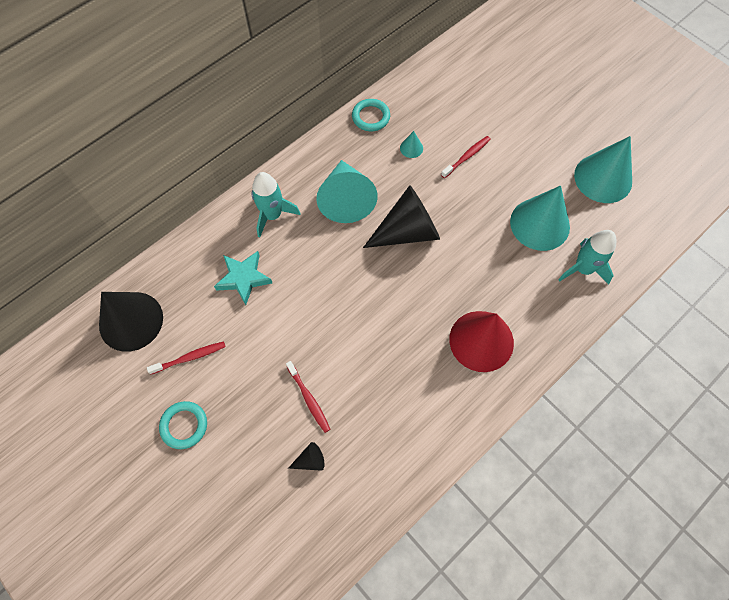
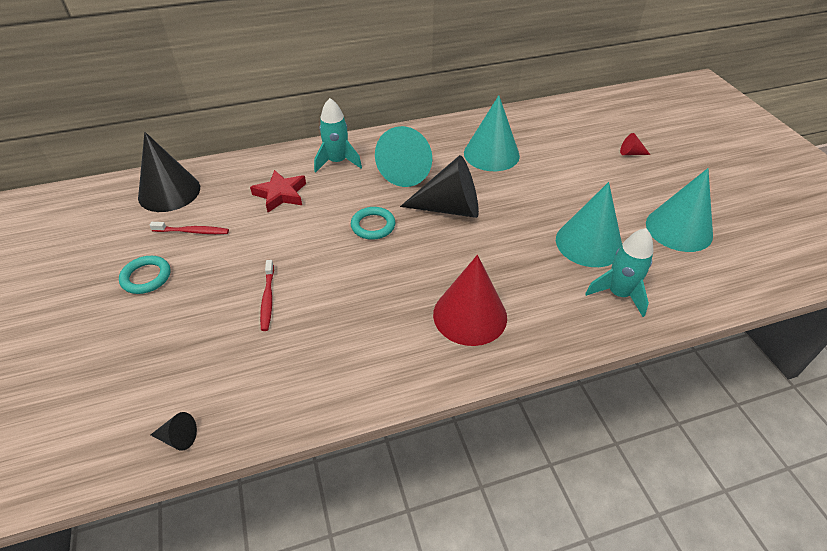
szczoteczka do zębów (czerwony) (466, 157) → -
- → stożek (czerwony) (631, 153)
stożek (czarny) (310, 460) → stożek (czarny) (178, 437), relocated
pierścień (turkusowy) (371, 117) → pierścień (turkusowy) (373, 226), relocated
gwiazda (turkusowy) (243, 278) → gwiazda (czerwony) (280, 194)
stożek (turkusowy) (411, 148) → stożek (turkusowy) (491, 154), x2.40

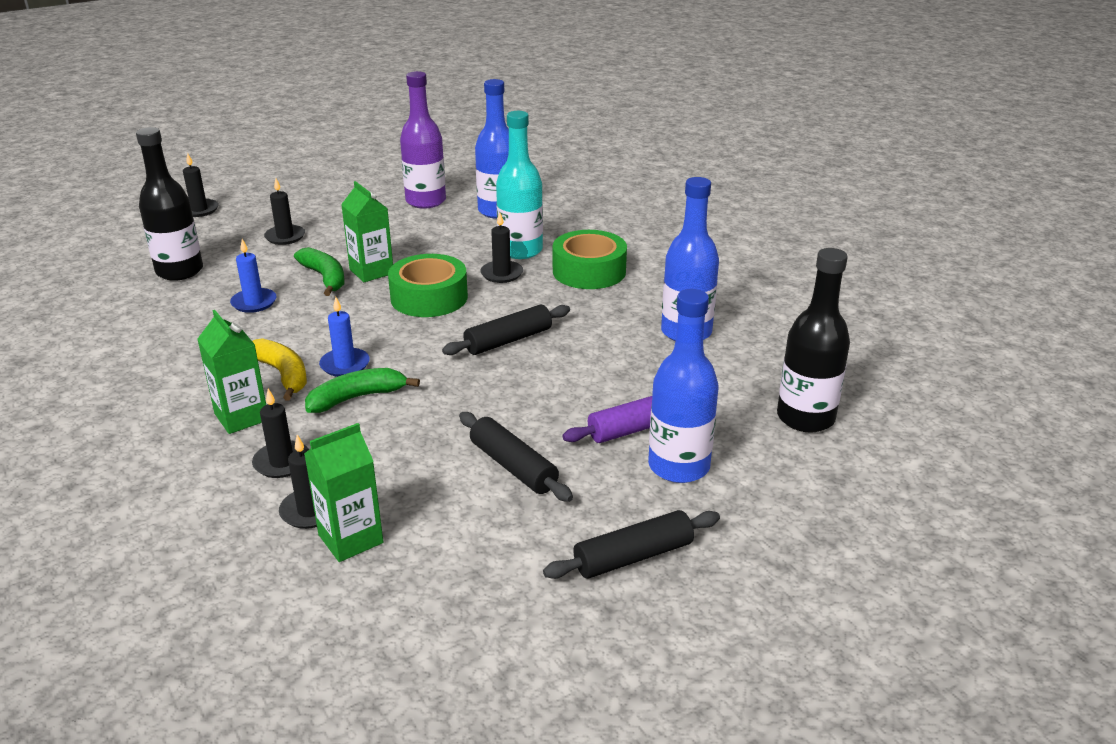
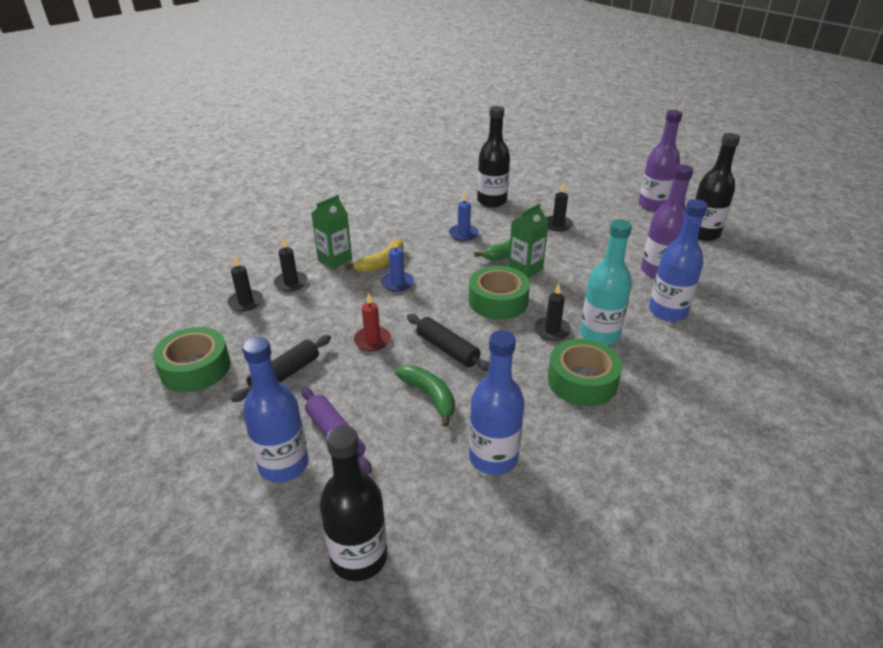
świeca (czarny) (199, 210) → -
karton mleka (zielony) (350, 539) → -
wałek do ciasta (czarny) (633, 556) → -
- → taśma klejąca (zielony) (195, 368)
- → świeca (czerwony) (372, 340)
- → butelka (fioletowy) (653, 206)
- → butelka (czarny) (703, 234)
banan (zielony) (357, 398) → banan (zielony) (430, 396), relocated

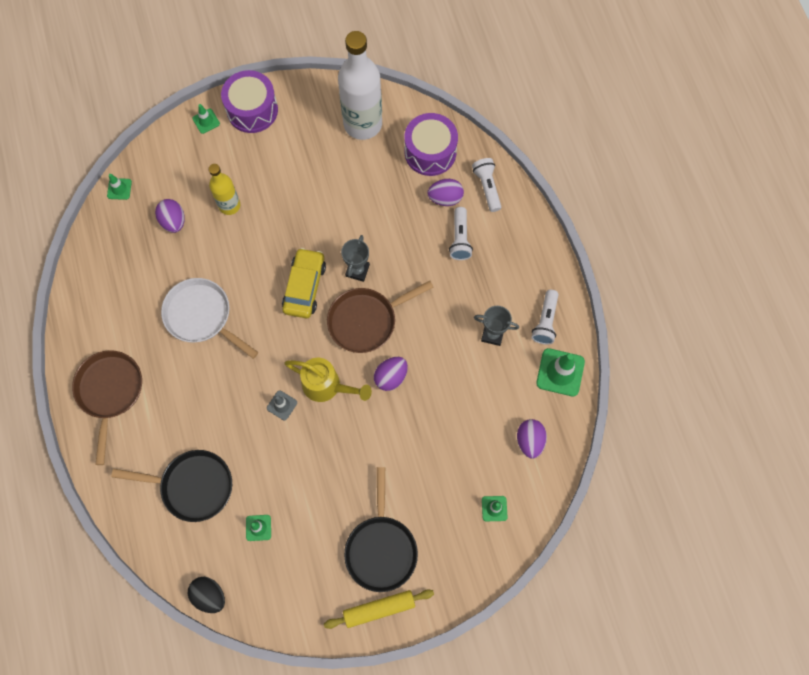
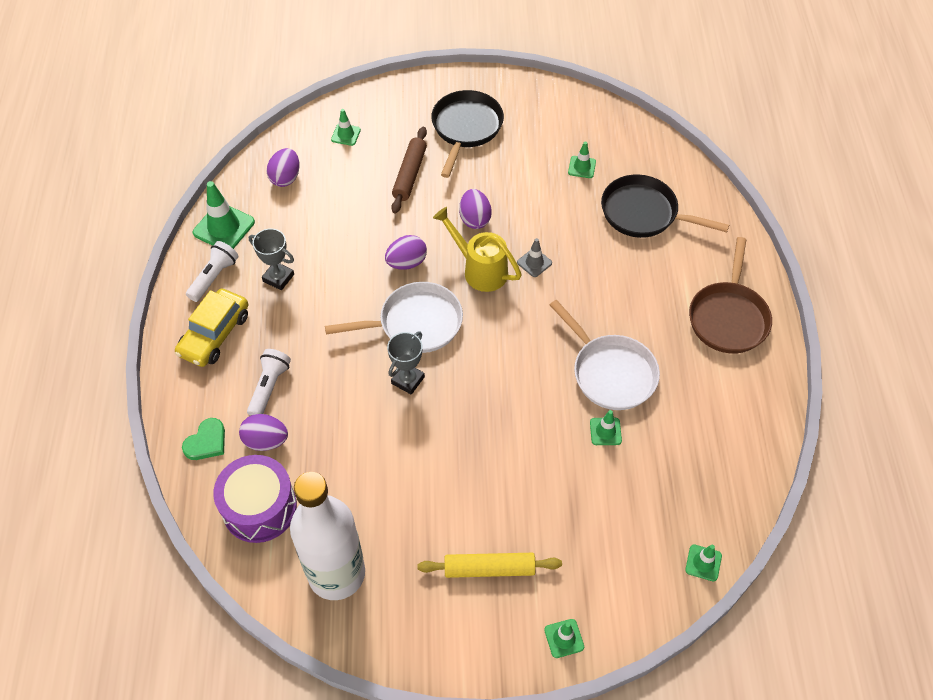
jajko (czarny) (209, 595) → -
butelka (żółty) (229, 205) → -
bęben (fioletowy) (252, 110) → -
- → wałek do ciasta (brązowy) (409, 174)
- → pachołek (zielony) (605, 431)
jajko (fioletowy) (173, 221) → jajko (fioletowy) (474, 219), relocated
samochód (żółty) (304, 287) → samochód (żółty) (215, 334), relocated
wałek do ciasta (żółty) (379, 609) → wałek do ciasta (żółty) (489, 568), relocated
latarka (biały) (487, 187) → serce (zielony) (206, 442)
patelnia (brązowy) (366, 320) → patelnia (biały) (415, 323)

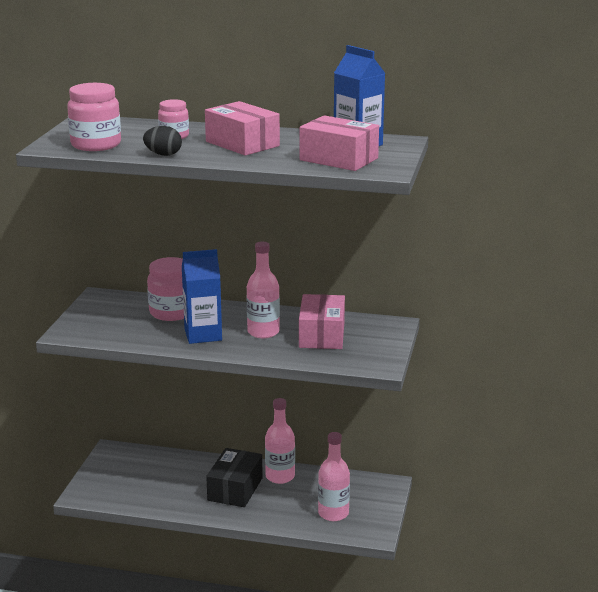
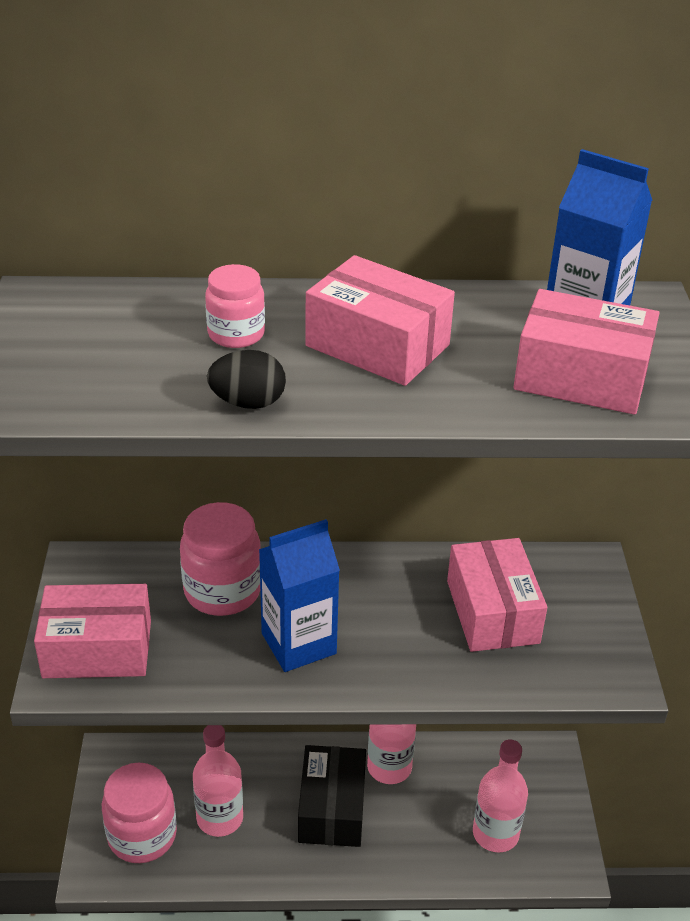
- → pudełko (różowy) (97, 649)
słoik (różowy) (96, 145) → słoik (różowy) (142, 835), relocated
butelka (różowy) (263, 332) → butelka (różowy) (220, 818), relocated

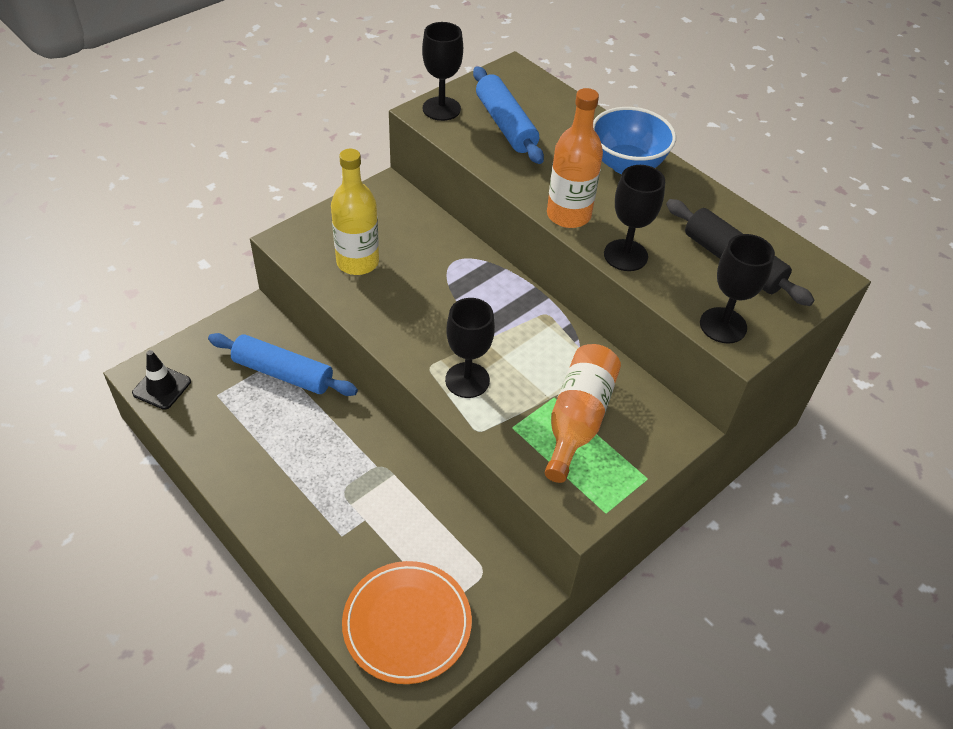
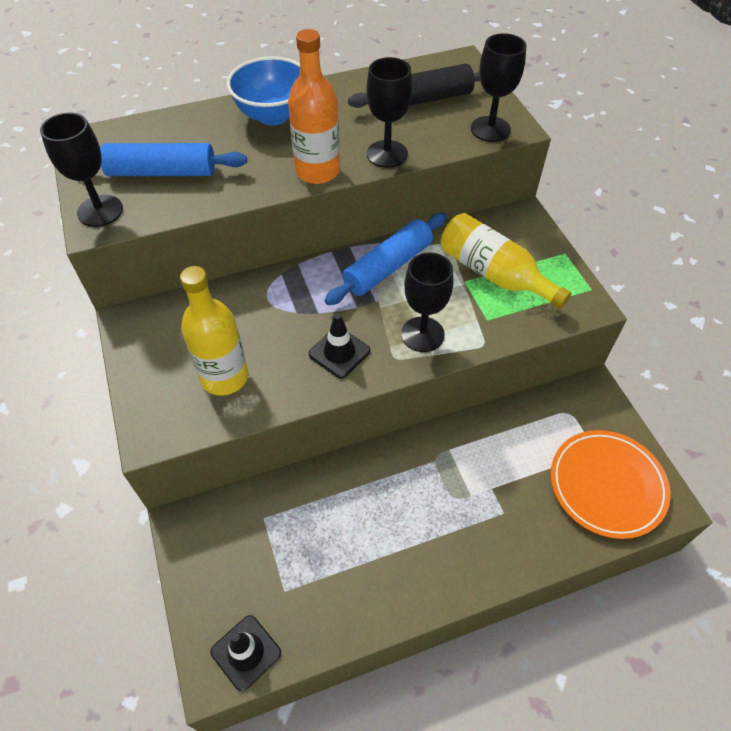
- → pachołek (czarny) (339, 352)
wałek do ciasta (niebieski) (283, 373) → wałek do ciasta (niebieski) (388, 267), relocated
butelka (pomarańczowy) (578, 419) → butelka (żółty) (494, 274)

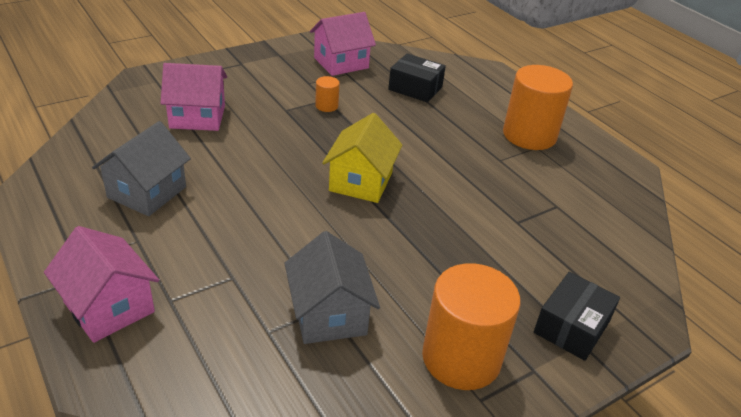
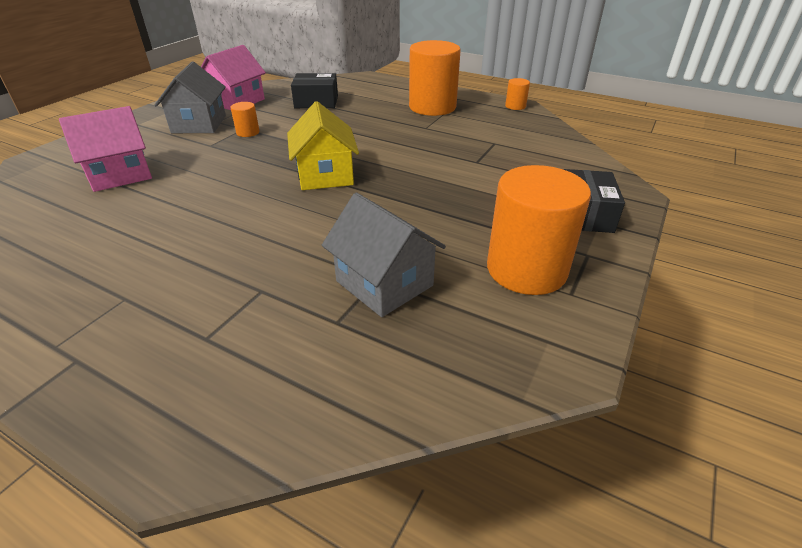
domek (różowy) (109, 307) → -
- → walec (pomarańczowy) (515, 106)
domek (szary) (147, 192) → domek (szary) (199, 124), relocated

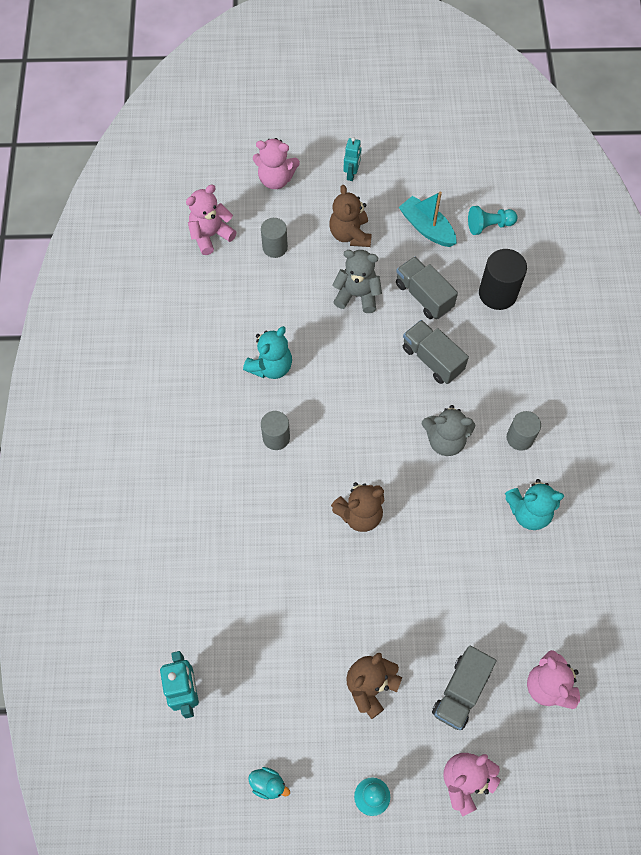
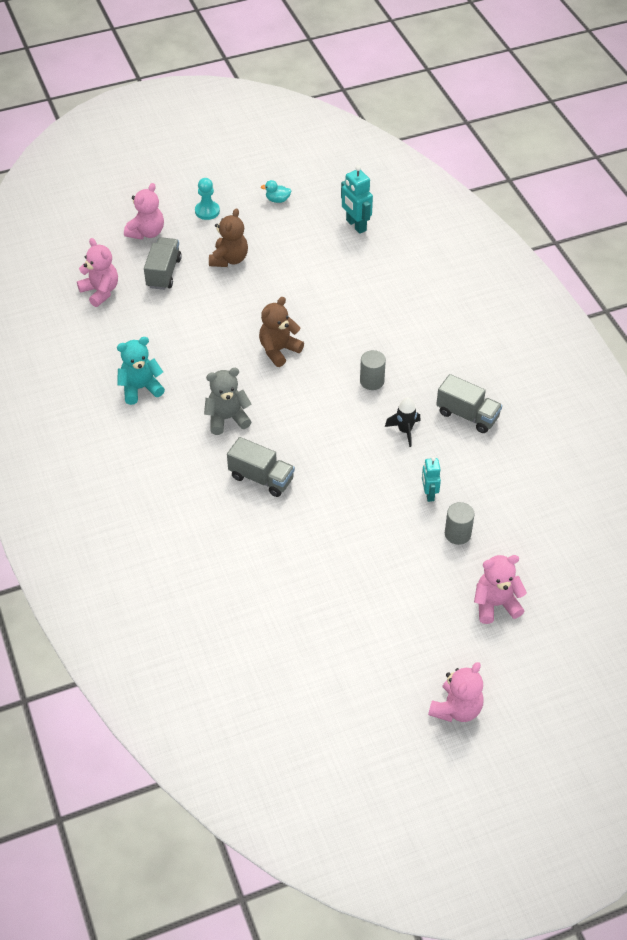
miś (brązowy) (350, 234) → -
miś (szary) (357, 295) → -
łódka (turkusowy) (427, 228) → -
pionek (turkusowy) (489, 225) → -
walec (czarny) (497, 293) → -
walec (szary) (520, 438) → -
miś (różowy) (210, 235) → miś (różowy) (456, 709), relocated
robot (turkusowy) (352, 174) → robot (turkusowy) (429, 494), relocated
ciężarówka (szary) (424, 296) → ciężarówka (szary) (467, 415), relocated
miś (turkusowy) (270, 366) → rakieta (czarny) (405, 431)

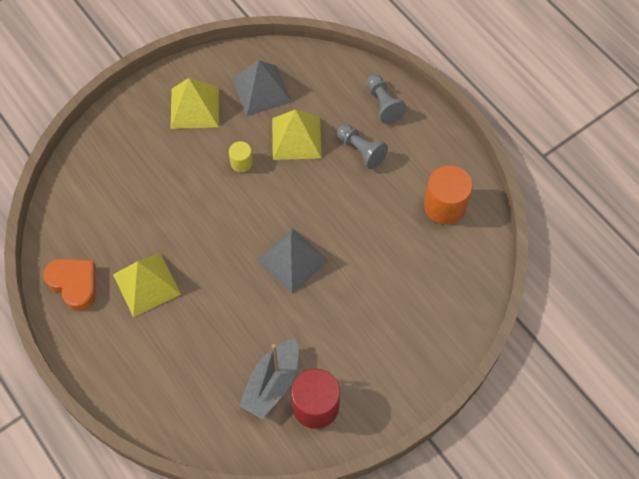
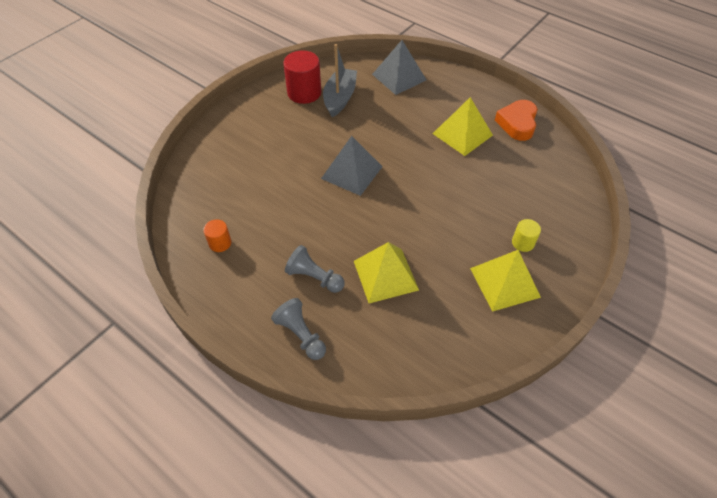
walec (żółty) (241, 163) → walec (żółty) (523, 243), relocated
piramida (szary) (261, 90) → piramida (szary) (399, 77), relocated
serce (pomarańczowy) (74, 284) → serce (pomarańczowy) (517, 123), 75 degrees clockwise
walec (pomarańczowy) (445, 206) → walec (pomarańczowy) (220, 243), x0.53

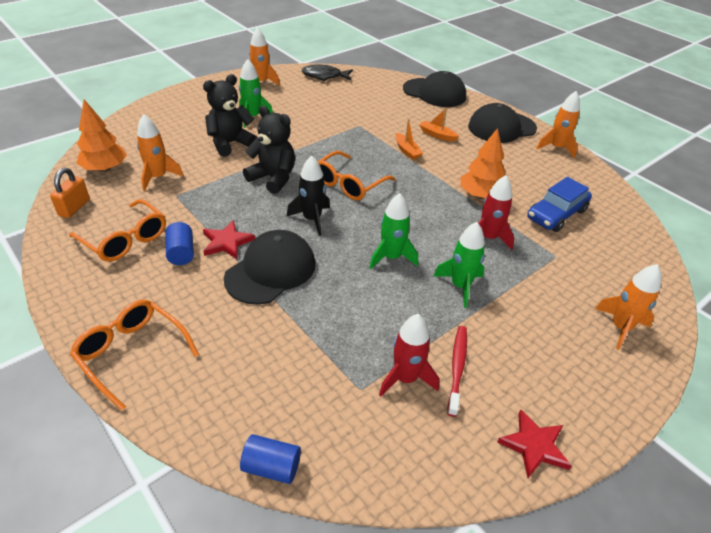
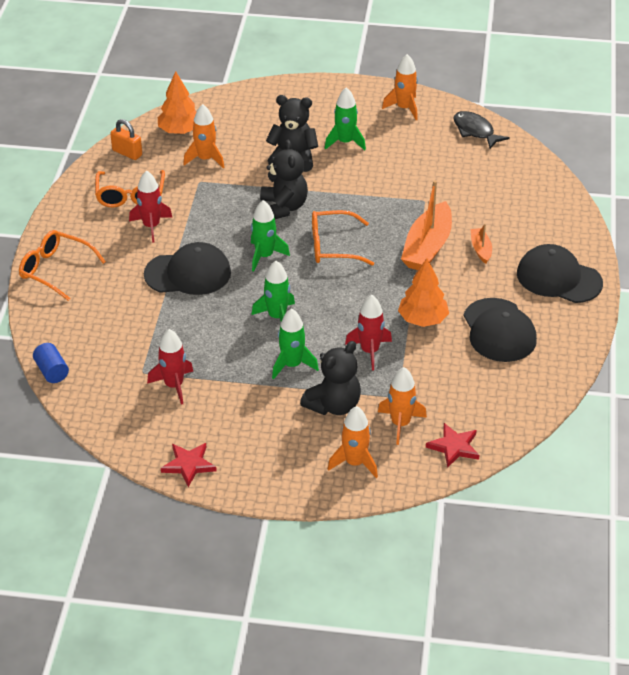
szczoteczka do zębów (czerwony) (457, 368) → -
samochód (niebieski) (556, 214) → -
- → miś (czarny) (333, 405)
gwiazda (czerwony) (227, 242) → gwiazda (czerwony) (454, 447), relocated
czapka (czarny) (434, 93) → czapka (czarny) (499, 330), relocated
rakieta (pomarańczowy) (556, 148) → rakieta (pomarańczowy) (400, 424), relocated
walec (niebieski) (181, 253) → rakieta (czerwony) (151, 226)
rakieta (czarny) (312, 219) → rakieta (zielony) (264, 256)
kłódka (pomarańczowy) (74, 207) → kłódka (pomarańczowy) (127, 153), 60 degrees clockwise
okulary (pomarańczowy) (132, 353) → okulary (pomarańczowy) (55, 270), 60 degrees counterclockwise
łódka (pomarańczowy) (407, 151) → łódka (pomarańczowy) (427, 247), x2.04

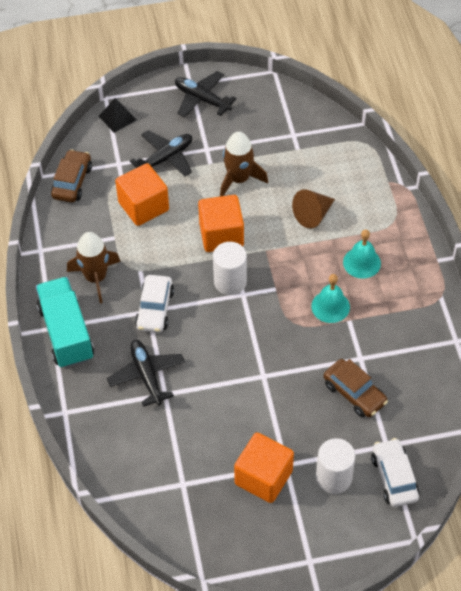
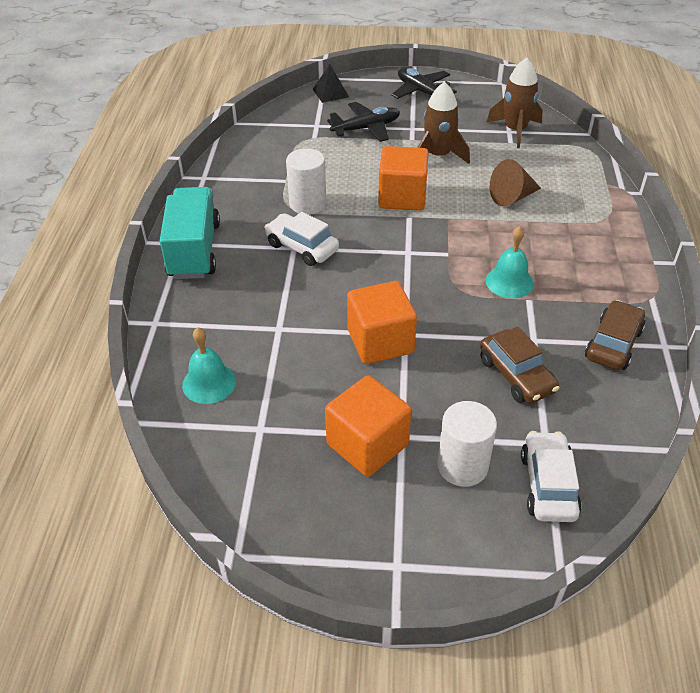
samolot (czarny) (147, 375) → -
samochód (brązowy) (72, 182) → samochód (brązowy) (613, 344), relocated
rakieta (brązowy) (96, 278) → rakieta (brązowy) (515, 130), relocated
sześcian (pomarańczowy) (143, 206) → sześcian (pomarańczowy) (380, 341), relocated
walec (biały) (230, 282) → walec (biały) (307, 204), relocated
dzwonek (turkusowy) (362, 262) → dzwonek (turkusowy) (209, 383), relocated
samochód (biały) (155, 309) → samochód (biały) (302, 247), 105 degrees clockwise

